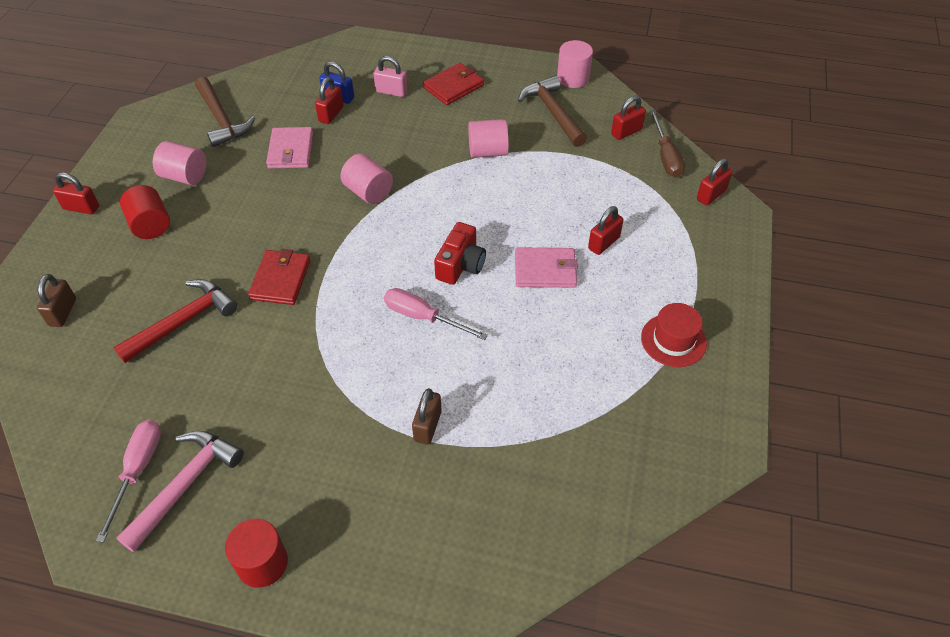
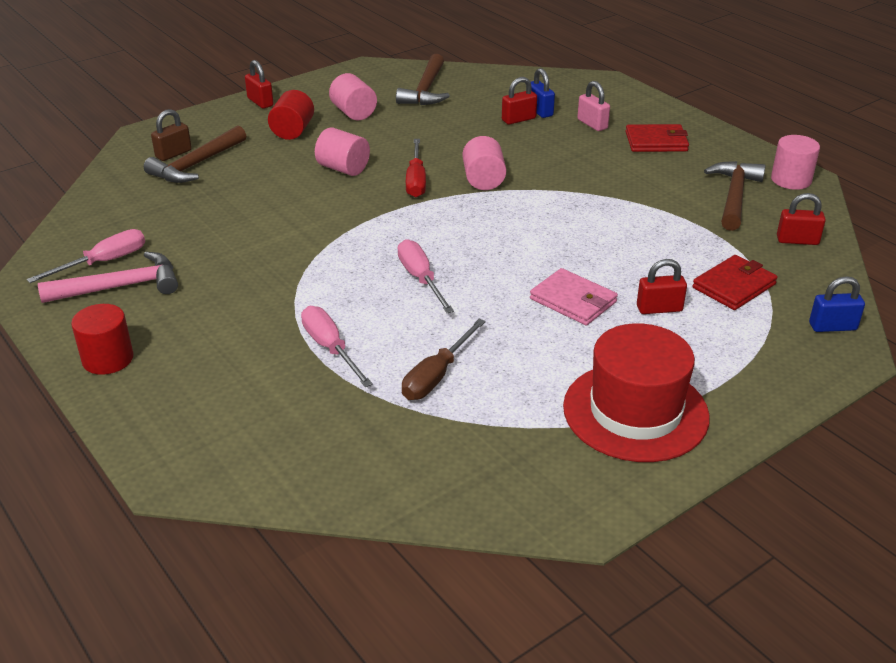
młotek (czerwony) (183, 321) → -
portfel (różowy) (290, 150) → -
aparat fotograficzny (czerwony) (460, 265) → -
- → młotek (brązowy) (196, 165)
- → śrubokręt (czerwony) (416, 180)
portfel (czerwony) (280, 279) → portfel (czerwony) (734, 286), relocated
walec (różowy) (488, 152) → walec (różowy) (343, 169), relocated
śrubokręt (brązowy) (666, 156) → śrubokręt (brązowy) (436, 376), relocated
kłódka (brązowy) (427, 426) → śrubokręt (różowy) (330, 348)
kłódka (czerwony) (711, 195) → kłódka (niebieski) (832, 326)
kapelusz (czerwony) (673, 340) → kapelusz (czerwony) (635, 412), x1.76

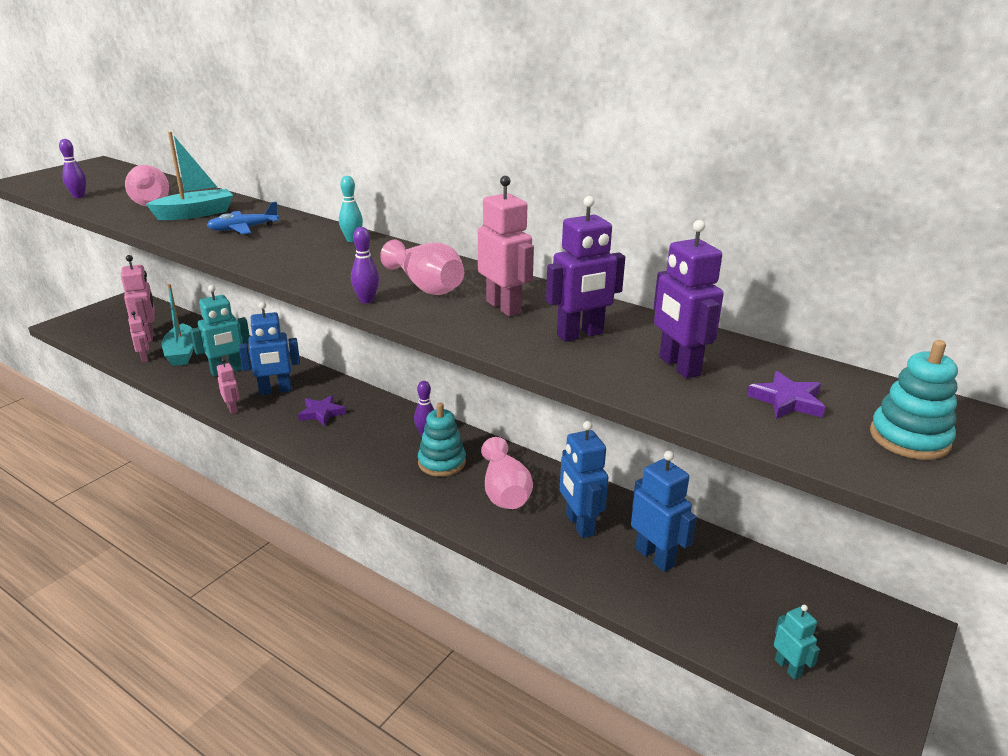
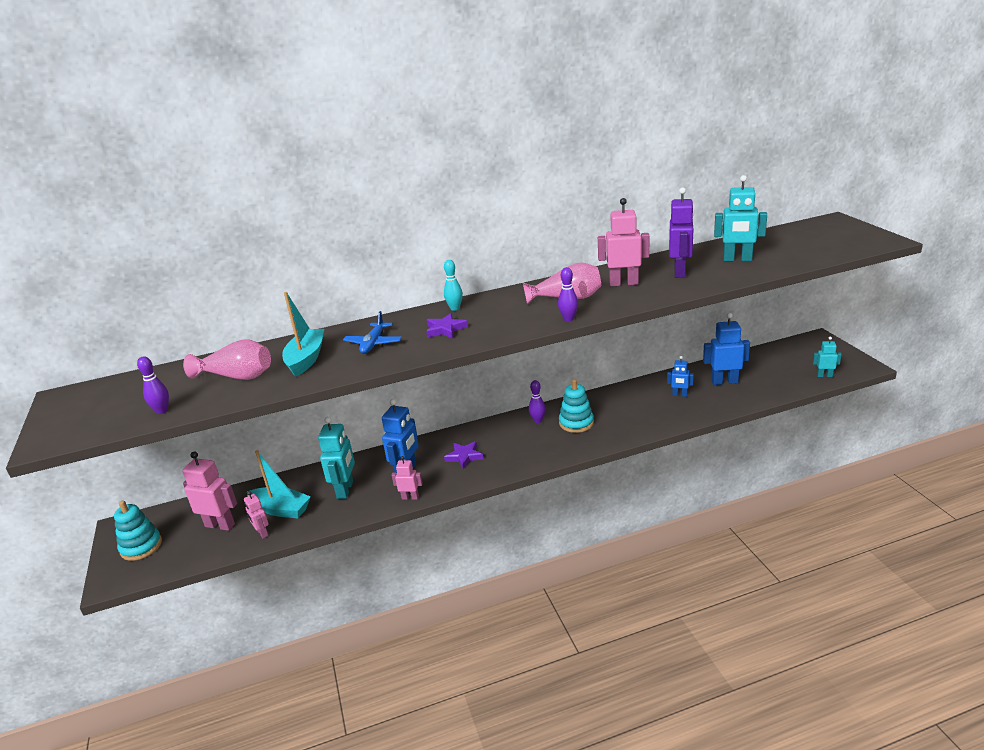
wazon (różowy) (504, 491) → -
gwiazda (fioletowy) (787, 401) → gwiazda (fioletowy) (445, 329), relocated
zabawka nakładanka (turkusowy) (909, 438) → zabawka nakładanka (turkusowy) (141, 546), relocated
robot (fioletowy) (678, 366) → robot (turkusowy) (737, 259)
robot (różowy) (144, 358) → robot (różowy) (262, 533), 135 degrees counterclockwise
robot (niebieski) (579, 524) → robot (niebieski) (679, 395), x0.57

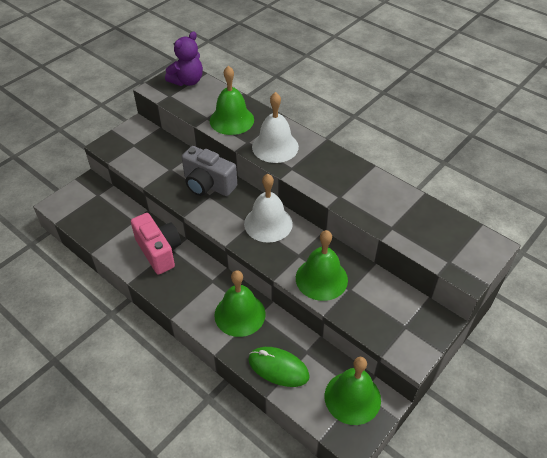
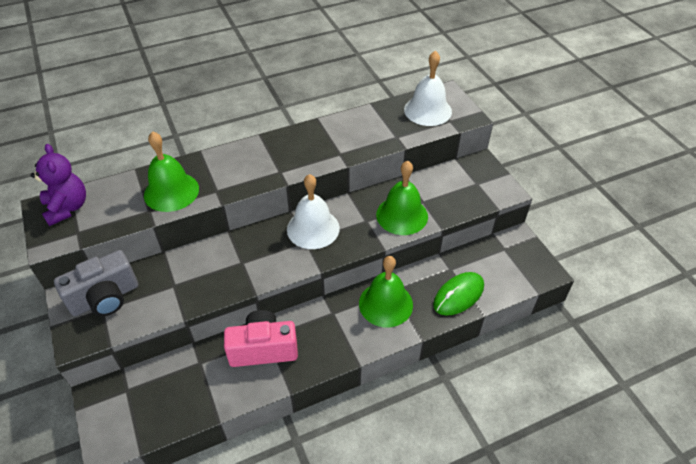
dzwonek (zielony) (352, 397) → -
aparat fotograficzny (szary) (208, 185) → aparat fotograficzny (szary) (105, 298), relocated
dzwonek (biały) (275, 146) → dzwonek (biały) (427, 110), relocated

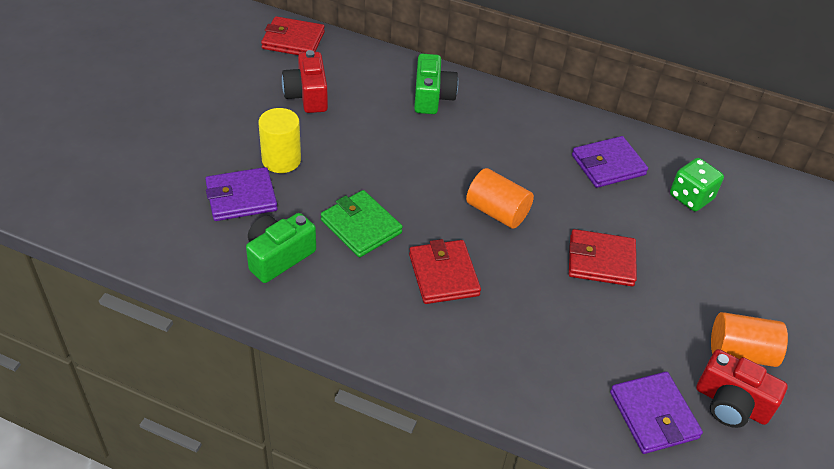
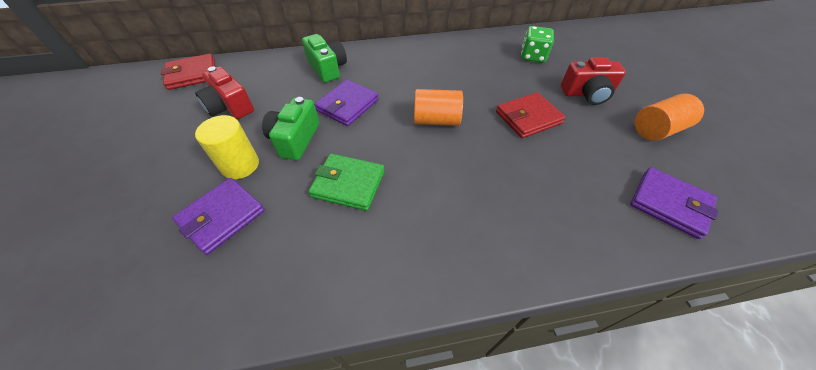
portfel (czerwony) (443, 275) → -
aparat fotograficzny (zielony) (278, 257) → aparat fotograficzny (zielony) (295, 139), relocated
portfel (fioletowy) (608, 165) → portfel (fioletowy) (347, 105), relocated
aparat fotograficzny (czerwony) (731, 404) → aparat fotograficzny (czerwony) (587, 94), relocated

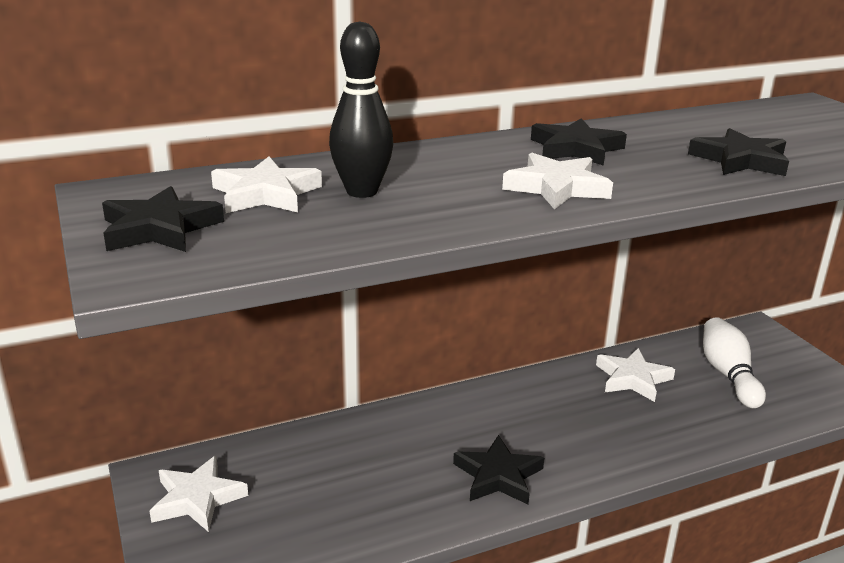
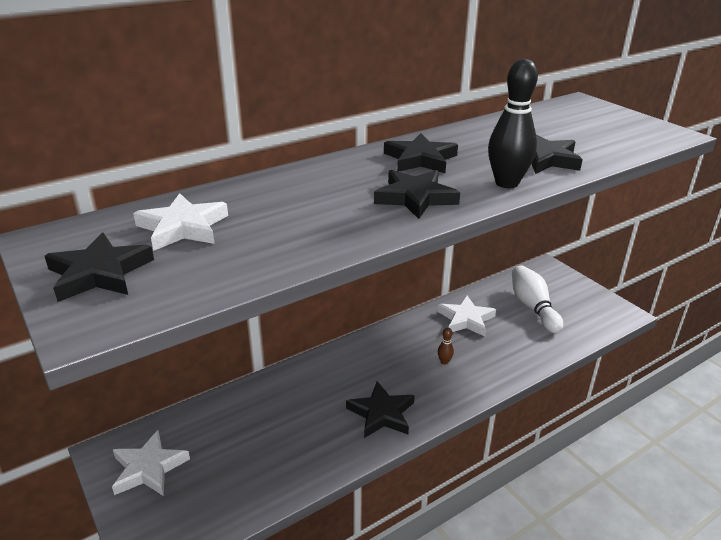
- → kręgiel (brązowy) (444, 362)
kręgiel (czarny) (362, 192) → kręgiel (czarny) (506, 183), relocated
gwiazda (biały) (556, 187) → gwiazda (czarny) (415, 198)

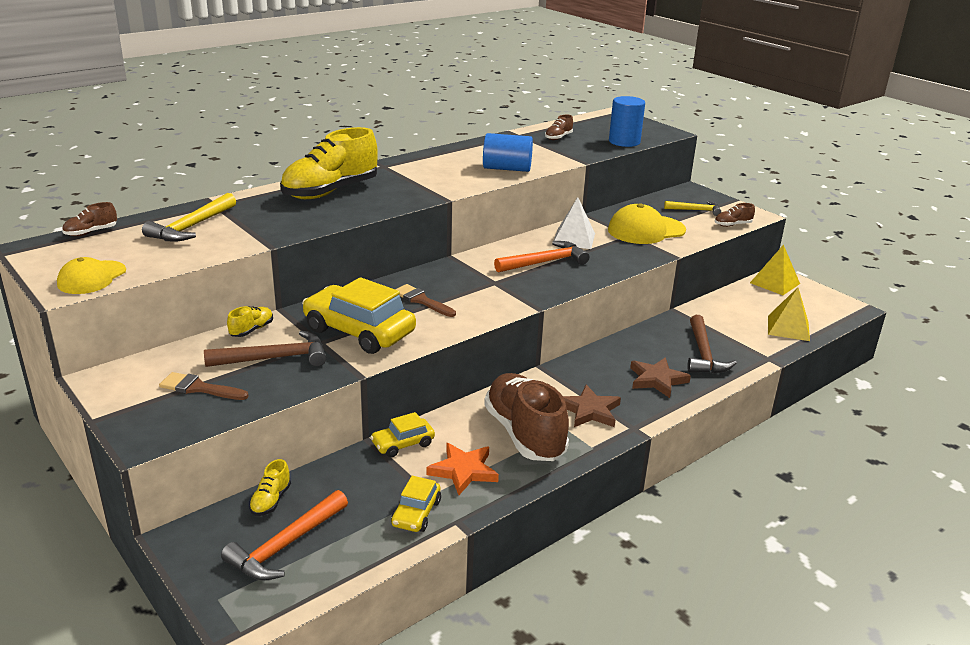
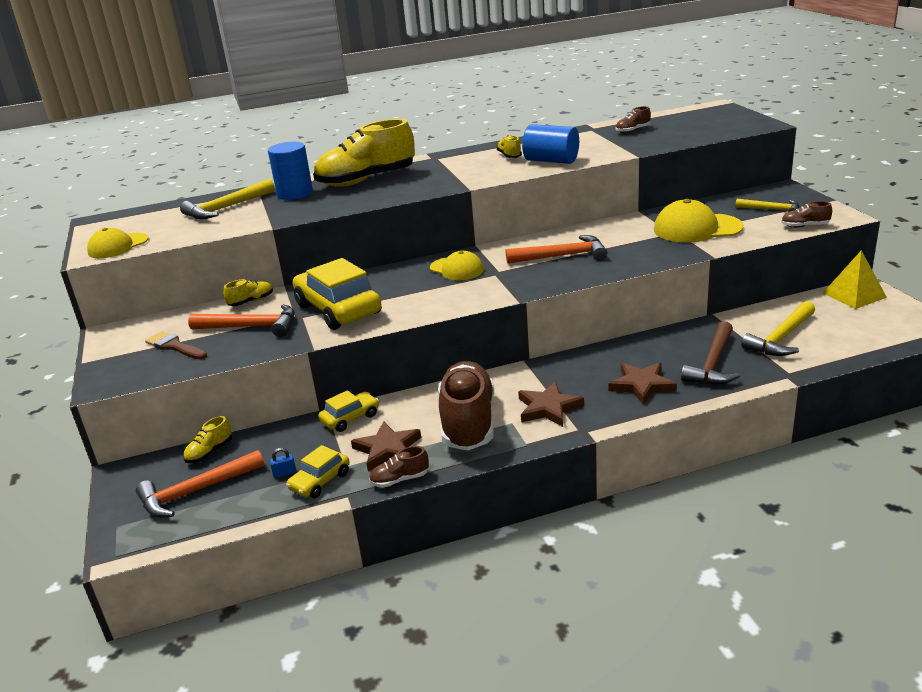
pędzel (brązowy) (421, 300) → -
piramida (biały) (574, 239) → -
piramida (żółty) (788, 328) → -
- → kłódka (niebieski) (284, 473)
- → czapka (żółty) (457, 269)
- → but (żółty) (509, 156)
- → młotek (żółty) (781, 338)
but (brązowy) (91, 232) → but (brązowy) (400, 480), relocated
walec (niebieski) (624, 142) → walec (niebieski) (295, 194), relocated
młotek (brązowy) (274, 358) → młotek (pomarańczowy) (251, 327)
gwiazda (pomarańczowy) (463, 471) → gwiazda (brązowy) (387, 449)
samochód (żółty) (403, 444) → samochód (żółty) (350, 418), 150 degrees clockwise

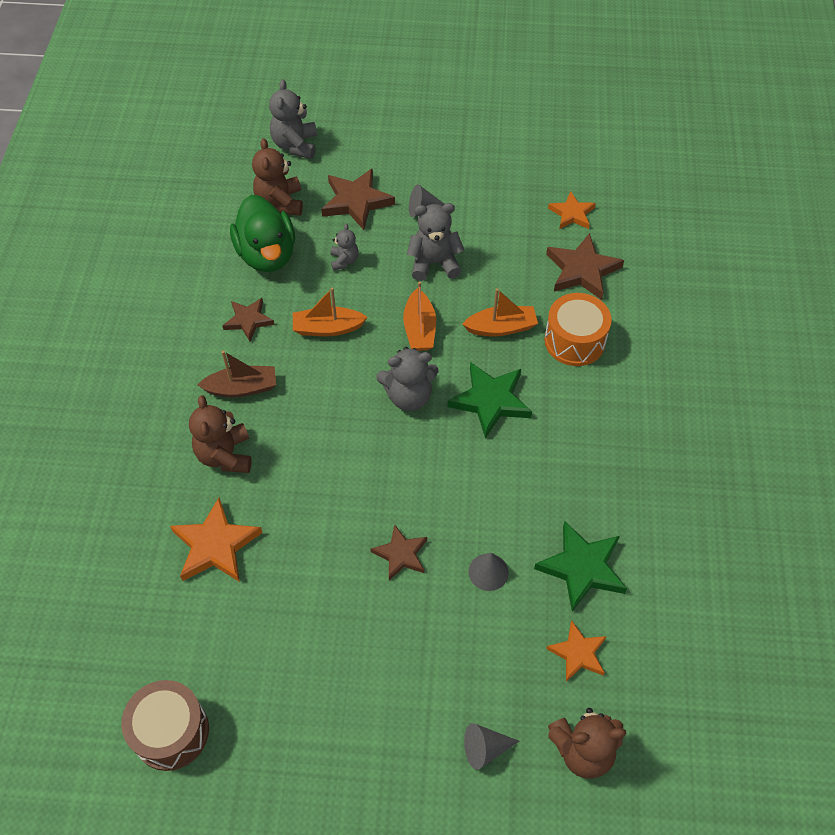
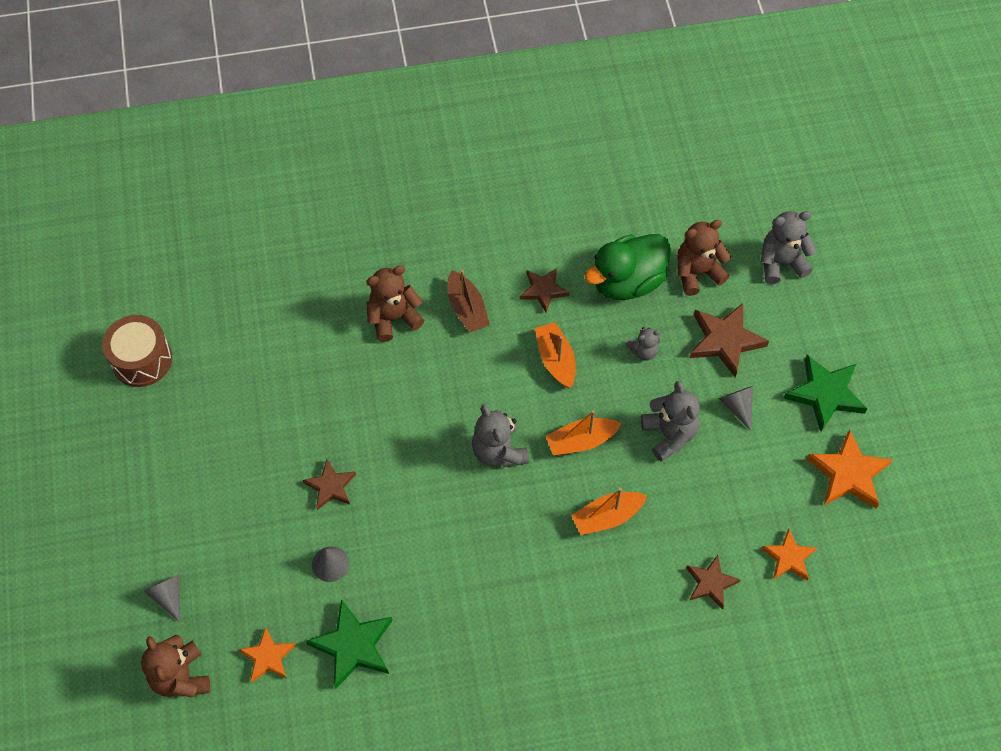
bęben (pomarańczowy) (574, 341) → -
gwiazda (pomarańczowy) (215, 545) → gwiazda (pomarańczowy) (848, 474), relocated
gwiazda (zielony) (490, 401) → gwiazda (zielony) (825, 394), relocated
łódka (pomarańczowy) (501, 327) → łódka (pomarańczowy) (607, 517), 90 degrees clockwise
gwiazda (brązowy) (582, 270) → gwiazda (brązowy) (710, 583), x0.64

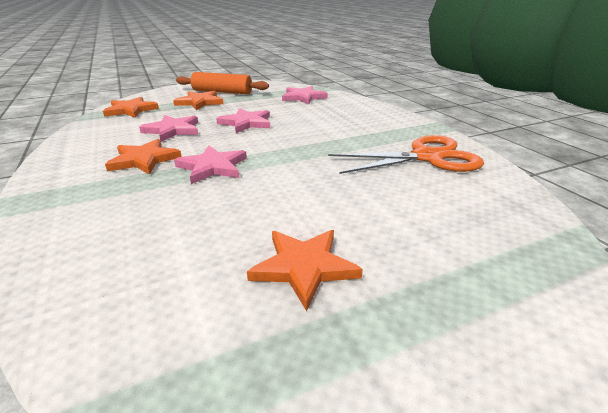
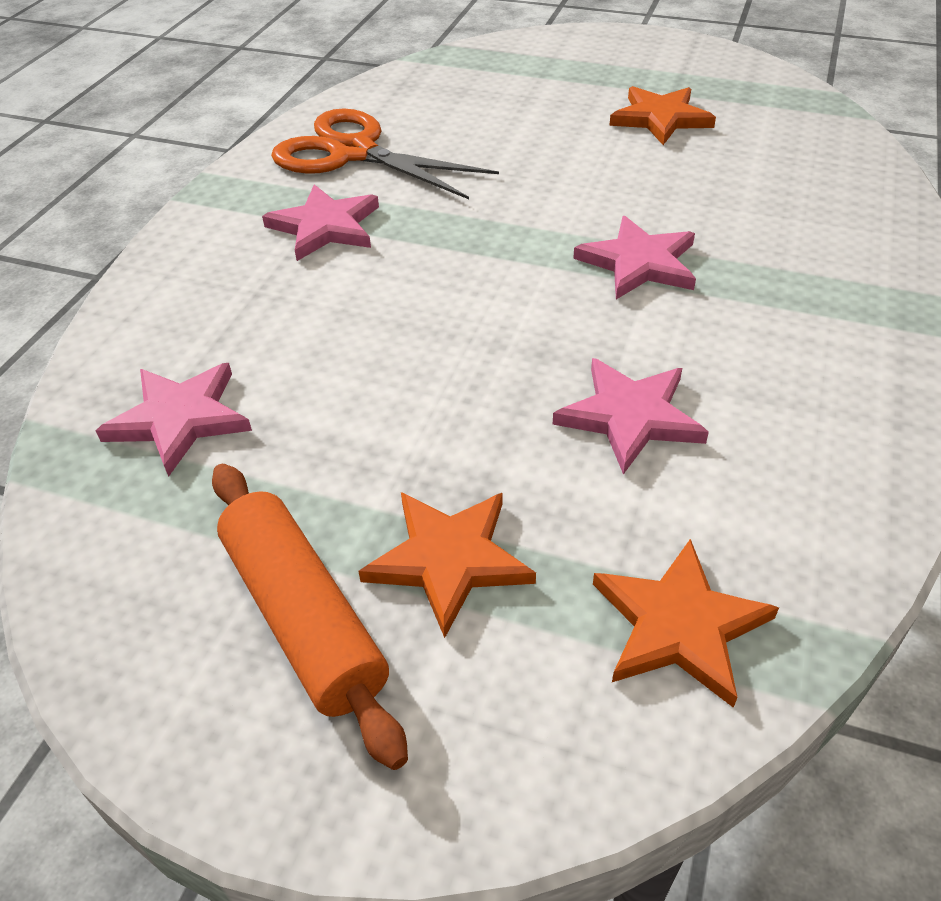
gwiazda (pomarańczowy) (144, 160) → -
gwiazda (różowy) (246, 123) → gwiazda (różowy) (325, 226), relocated

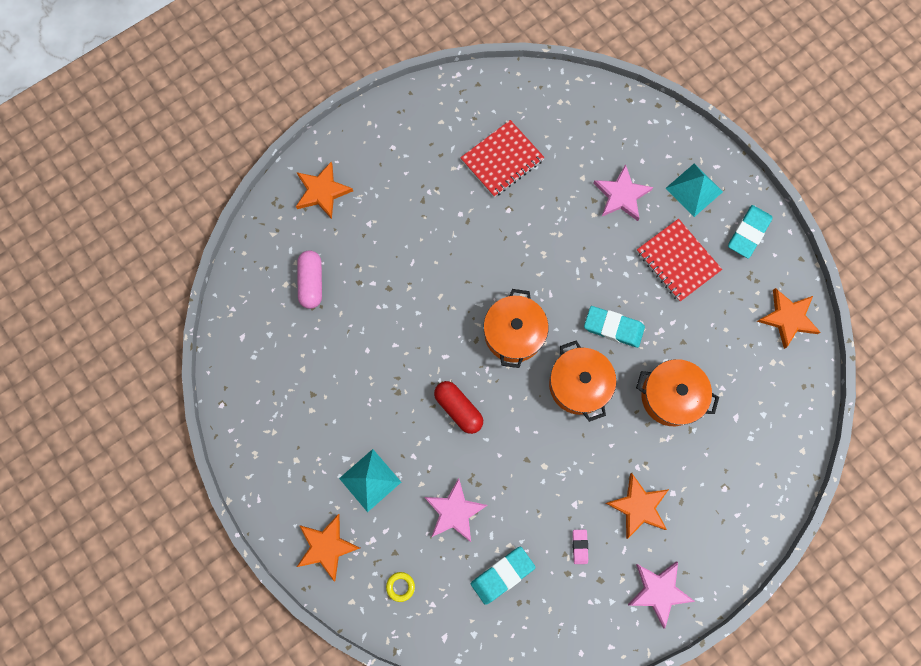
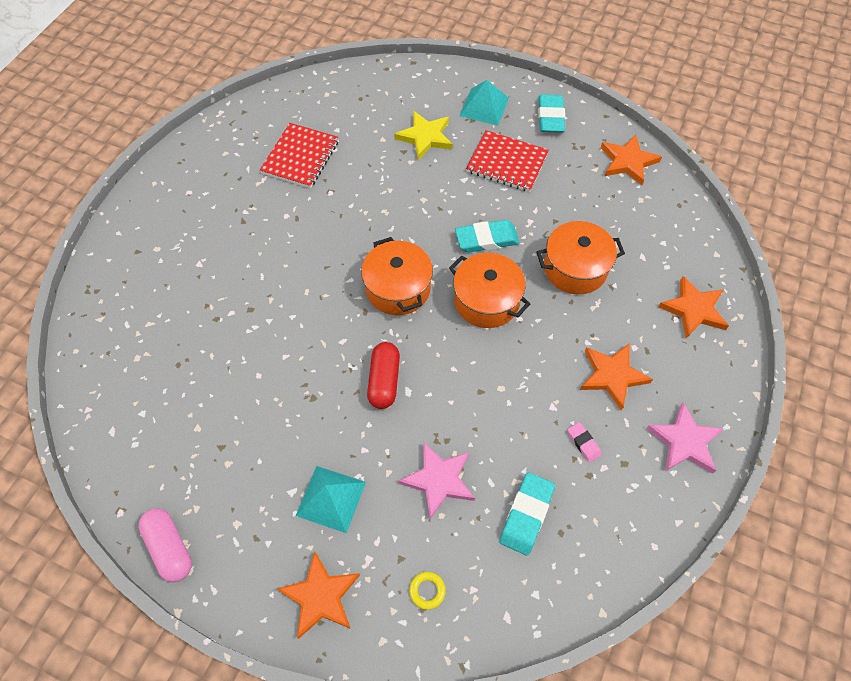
gwiazda (pomarańczowy) (322, 191) → gwiazda (pomarańczowy) (694, 309), relocated
kapsułka (różowy) (311, 282) → kapsułka (różowy) (170, 548), relocated
gwiazda (różowy) (621, 195) → gwiazda (żółty) (425, 137)
kapsułka (czerwony) (458, 409) → kapsułka (czerwony) (384, 381), 75 degrees clockwise

